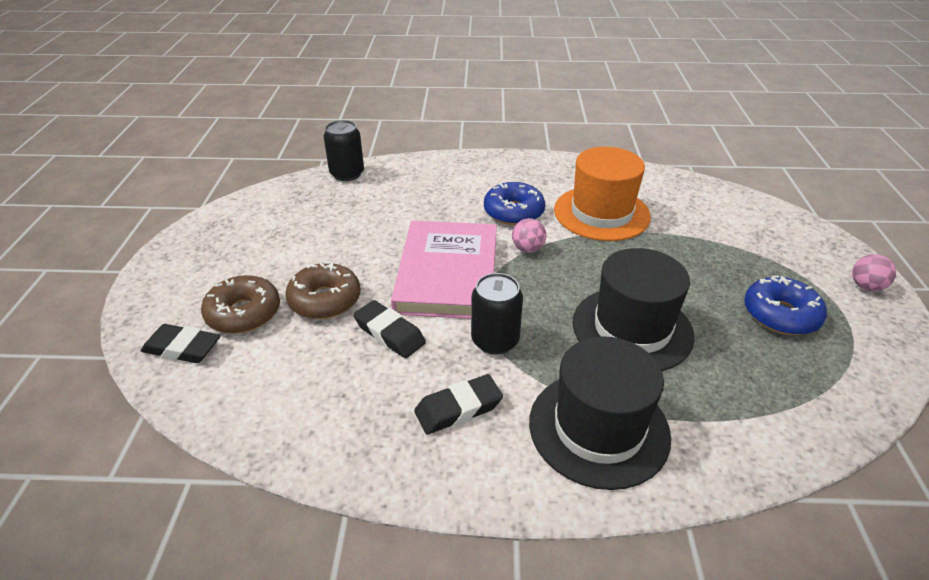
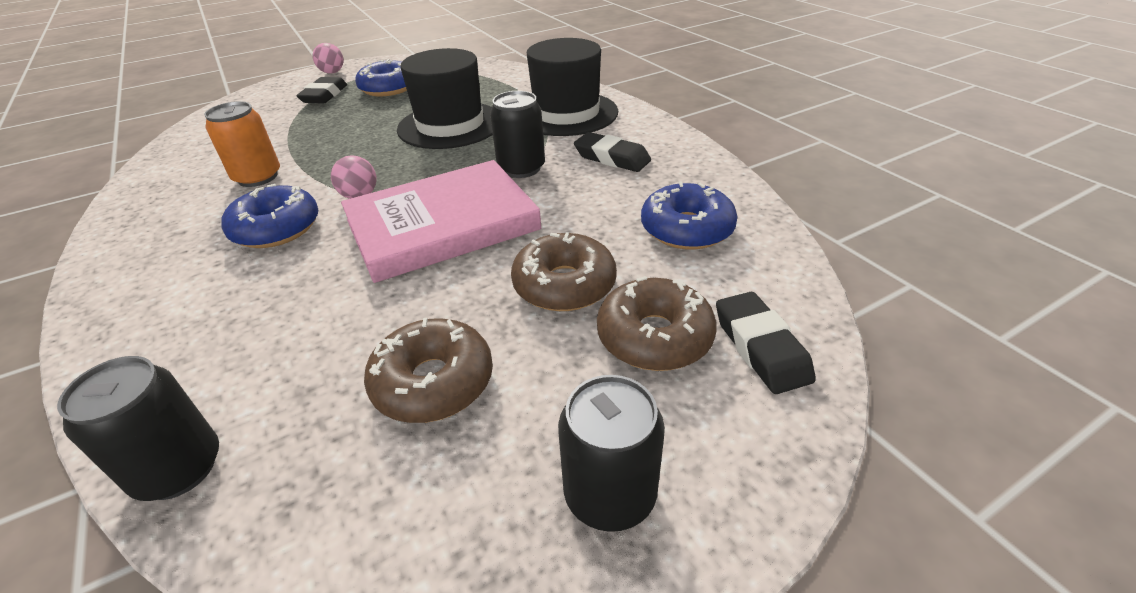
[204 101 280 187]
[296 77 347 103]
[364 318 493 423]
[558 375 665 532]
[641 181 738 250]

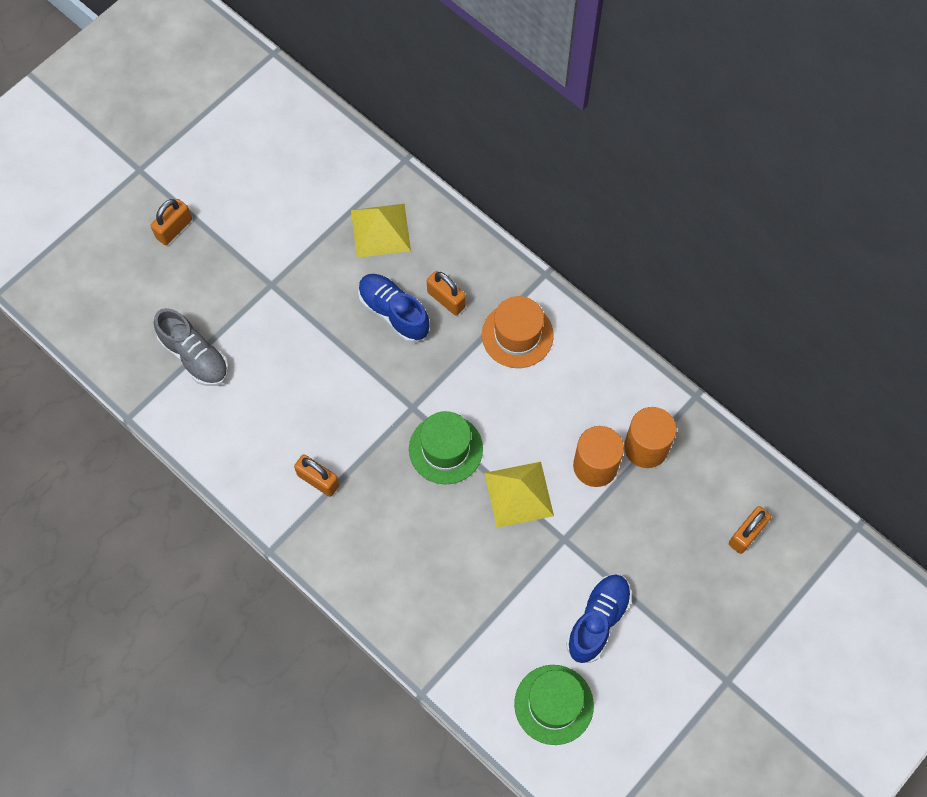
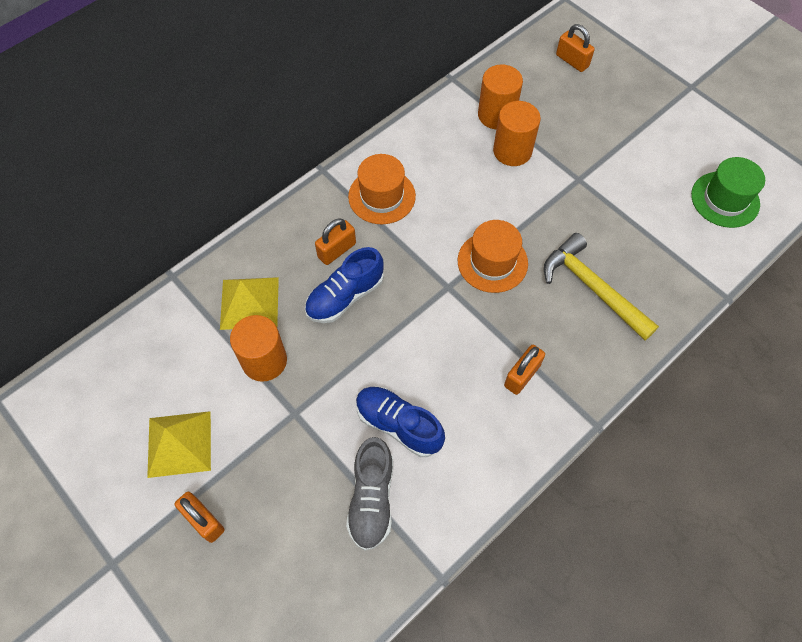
[147 411 211 478]
[230 315 287 382]
[346 437 393 551]
[356 387 445 457]
[458 220 528 293]
[544 233 659 341]

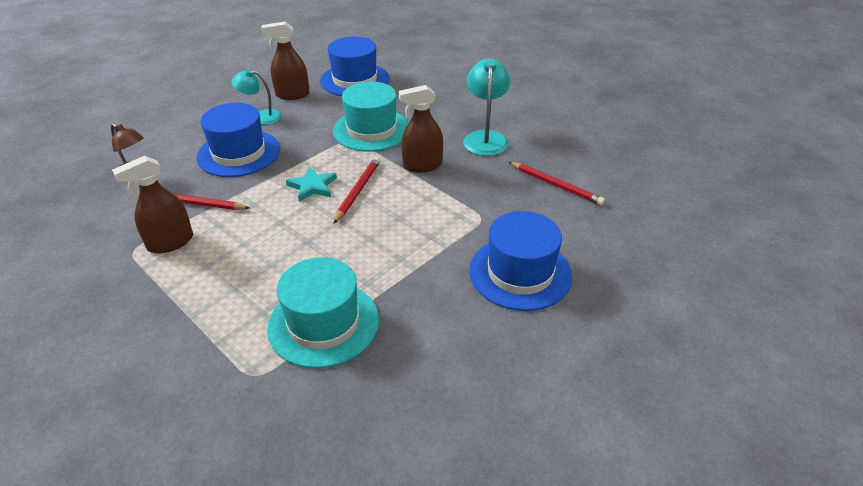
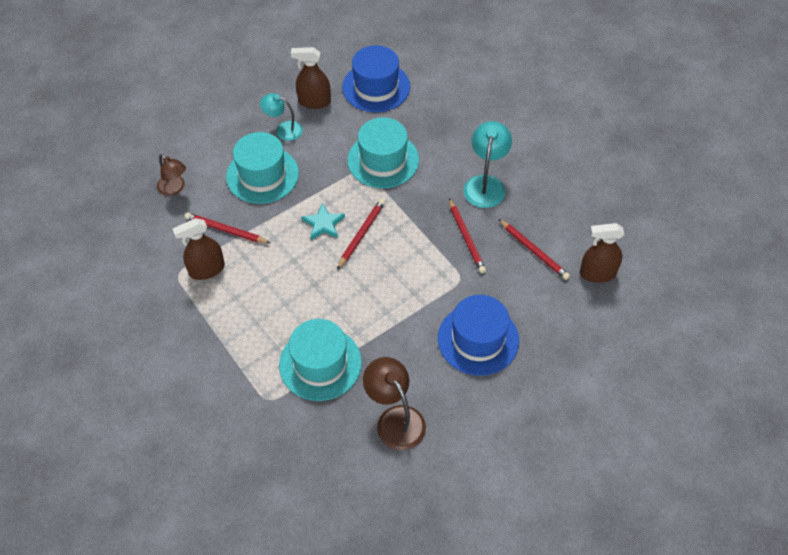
[226 132 299 204]
[363 357 426 450]
[449 198 486 273]
[580 223 624 283]

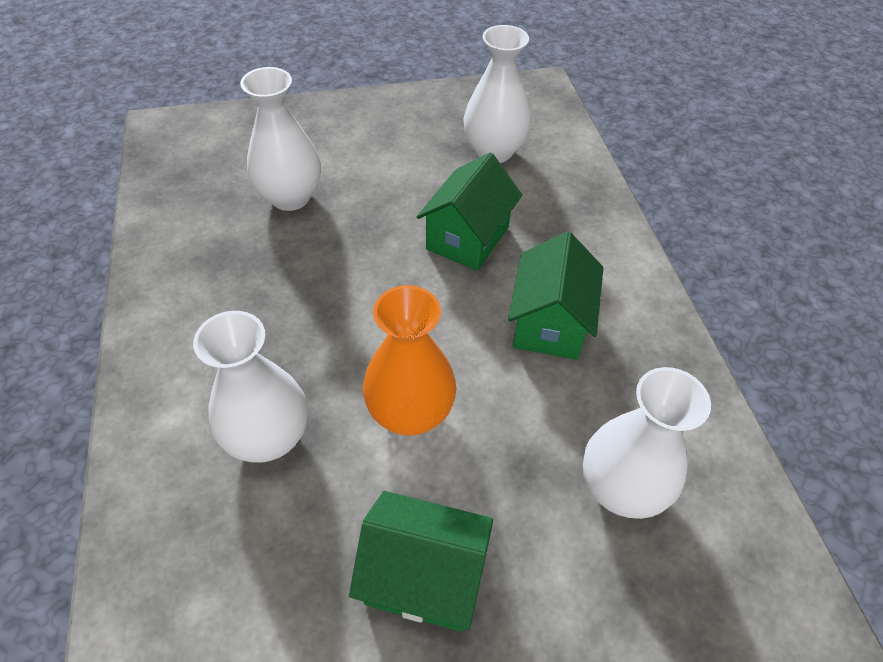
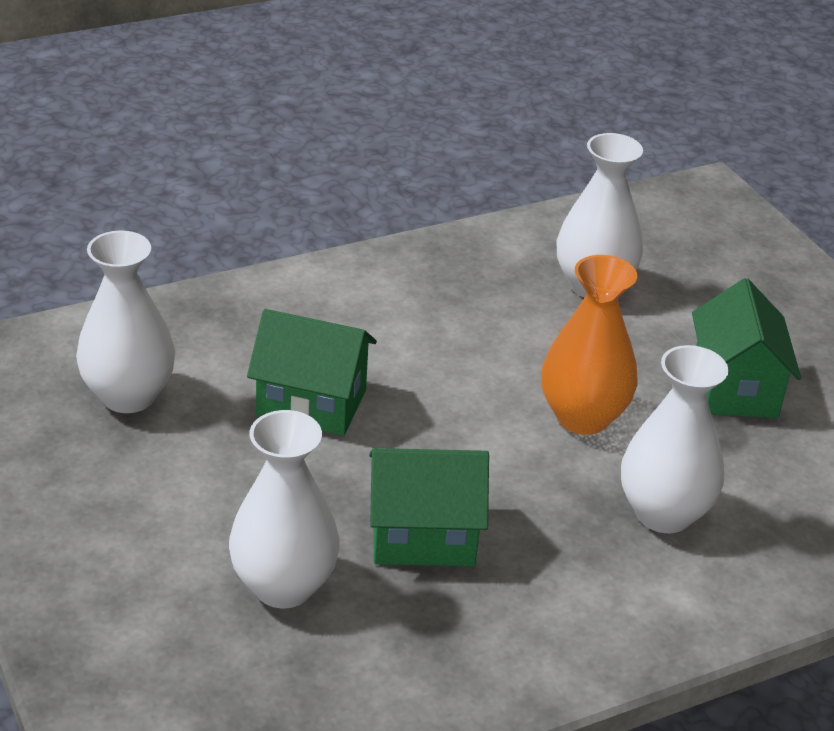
[369 448 489 566]

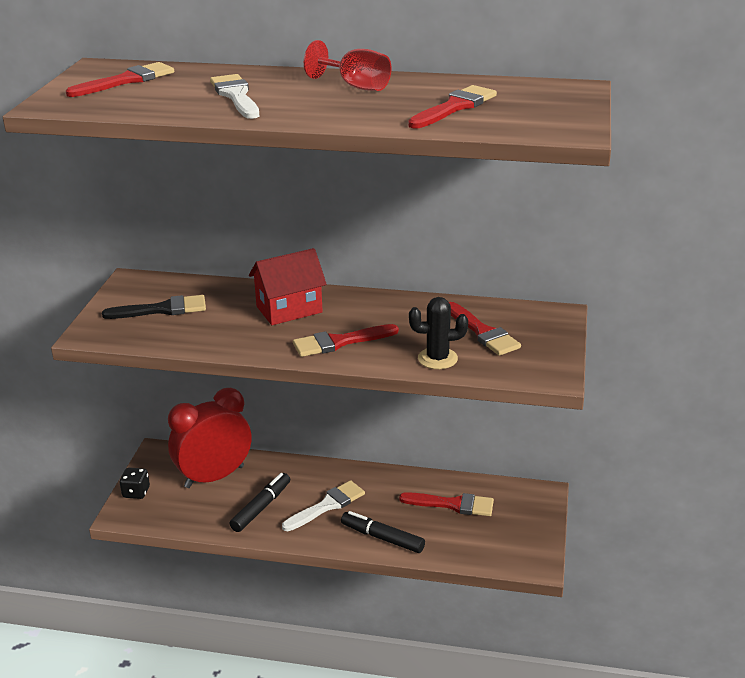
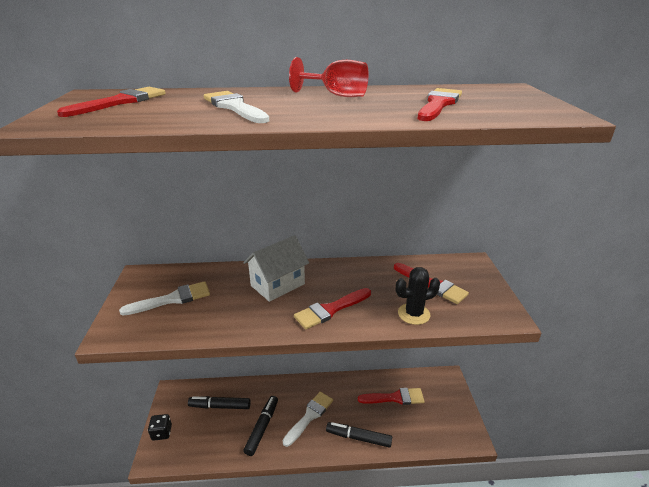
[119 281 210 316]
[188 396 251 409]
[243 235 309 302]

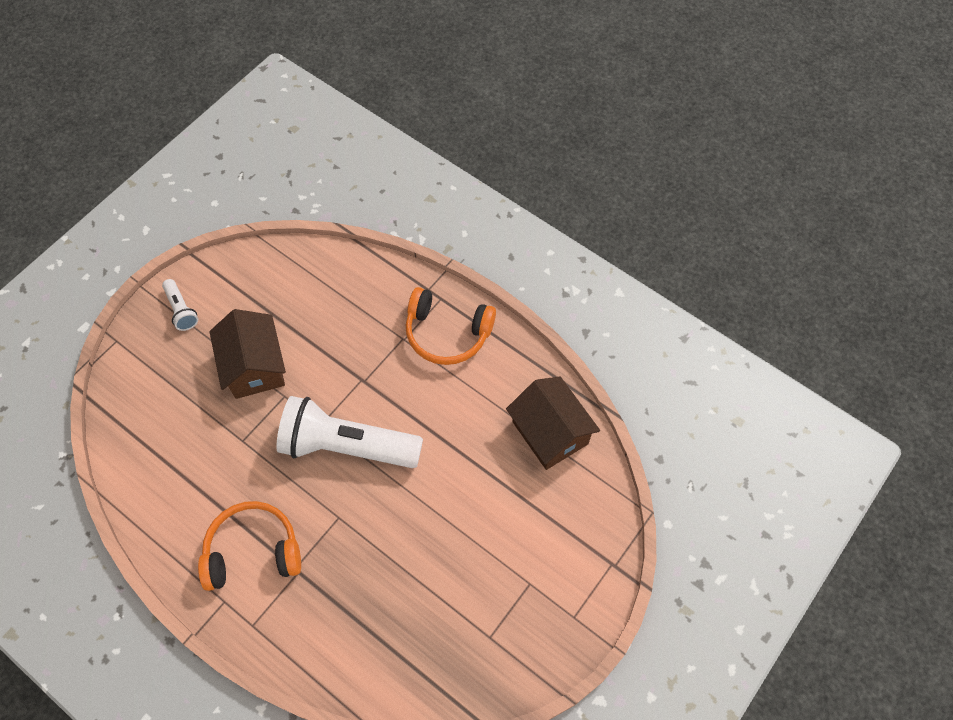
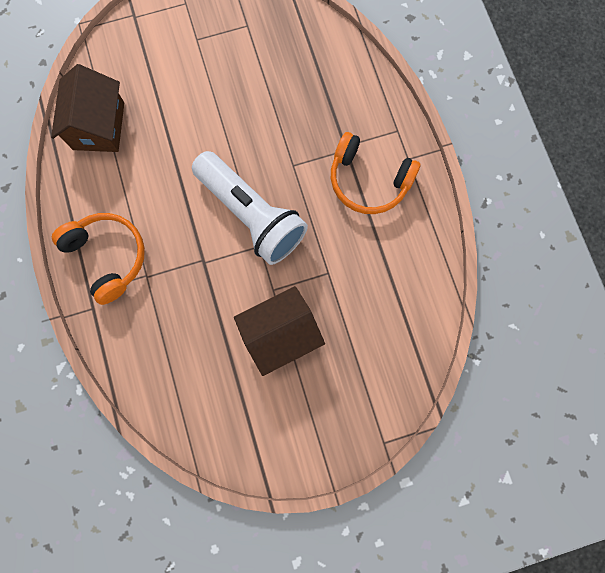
[234 286 325 376]
[162 279 198 331] (first image)

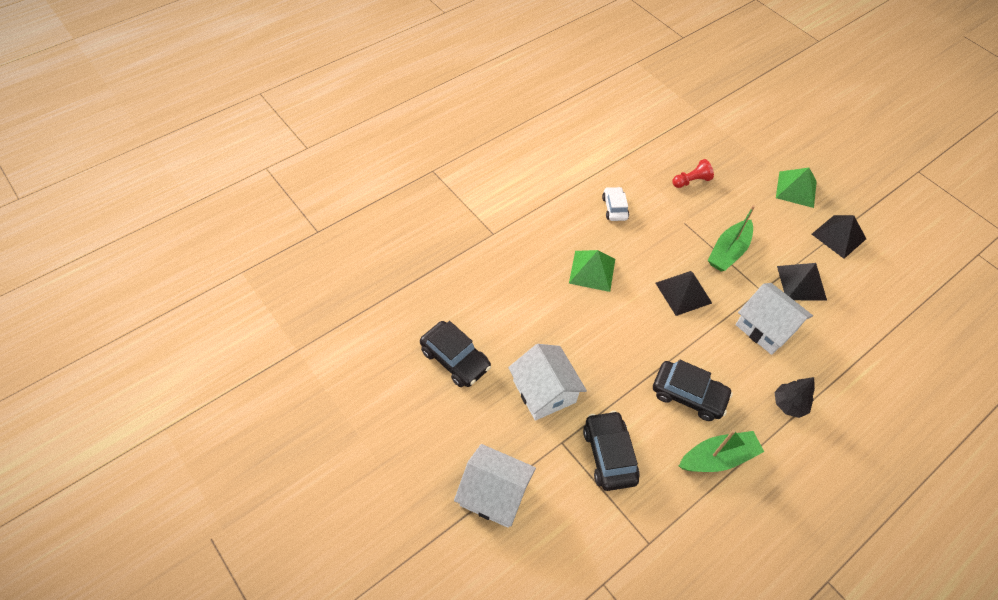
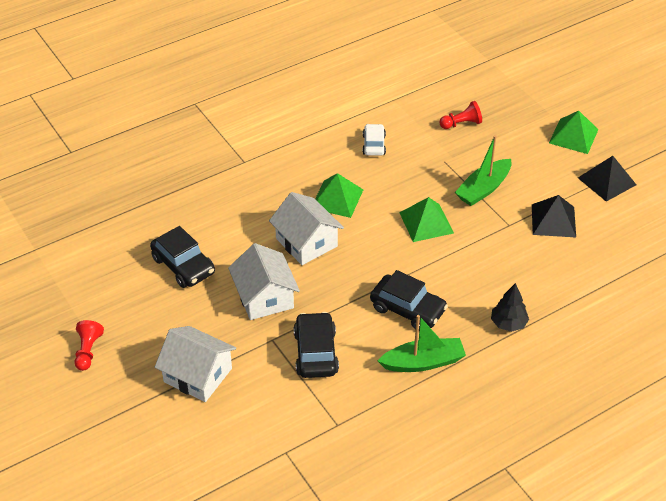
[74 320 104 371]
[269 192 344 265]
[399 197 454 242]

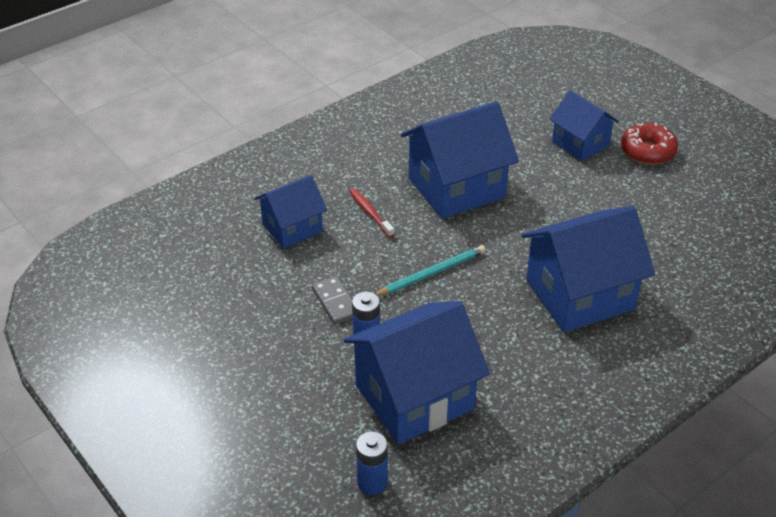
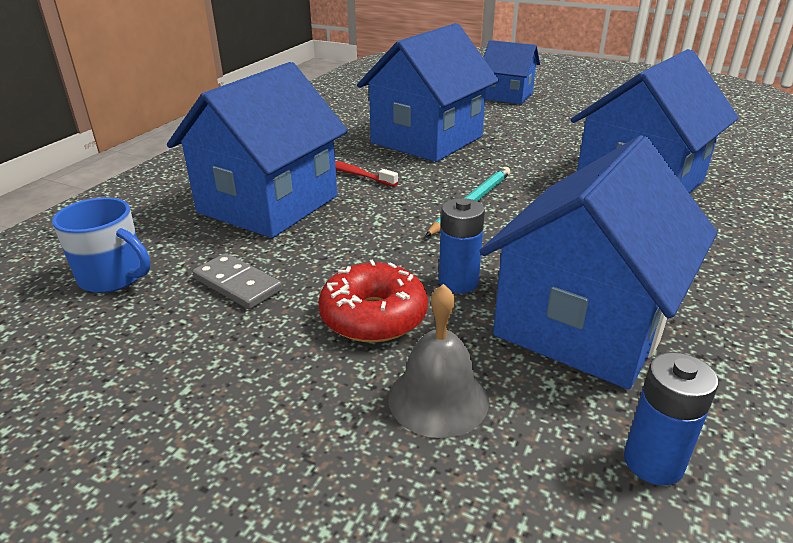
[52 197 150 293]
[167 62 348 238]
[192 253 282 309]
[318 260 428 343]
[388 284 489 438]

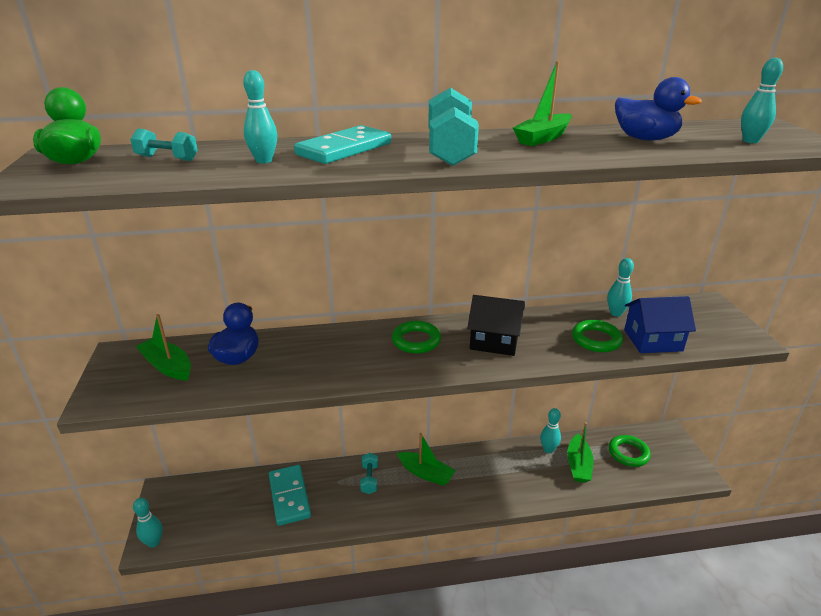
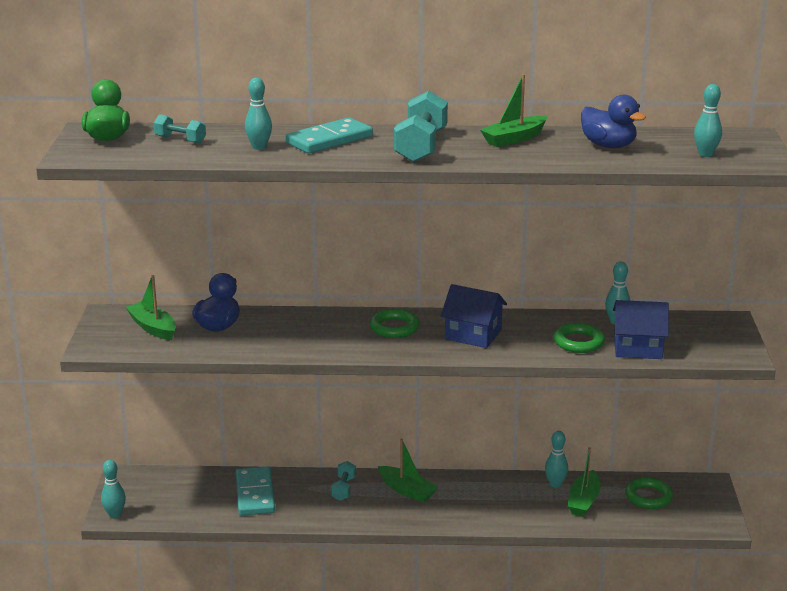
[441 284 507 348]

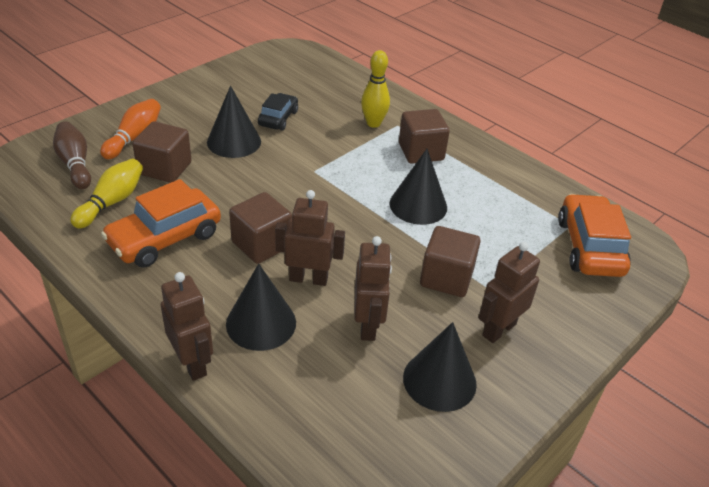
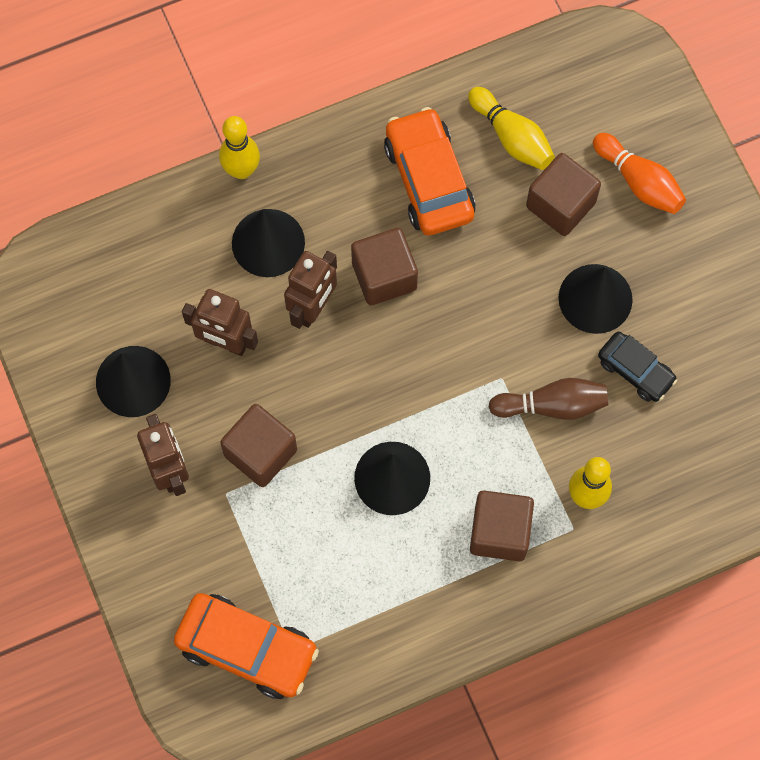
[219 116 260 179]
[489 378 608 420]

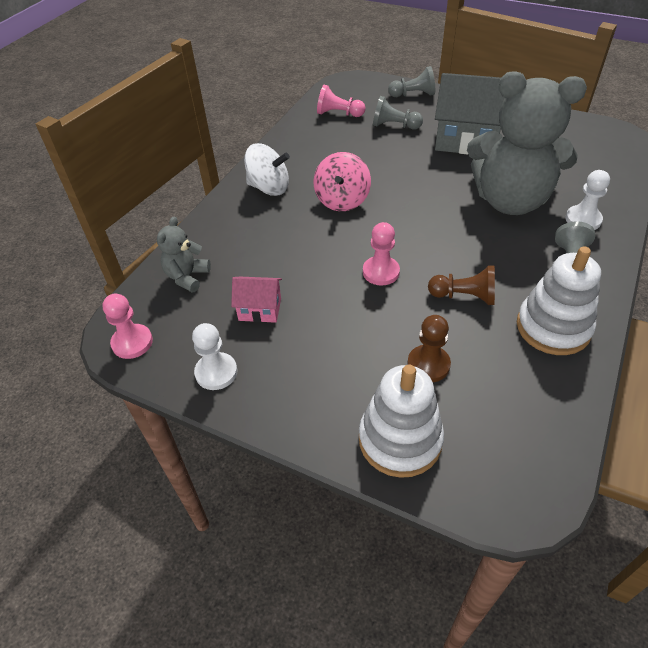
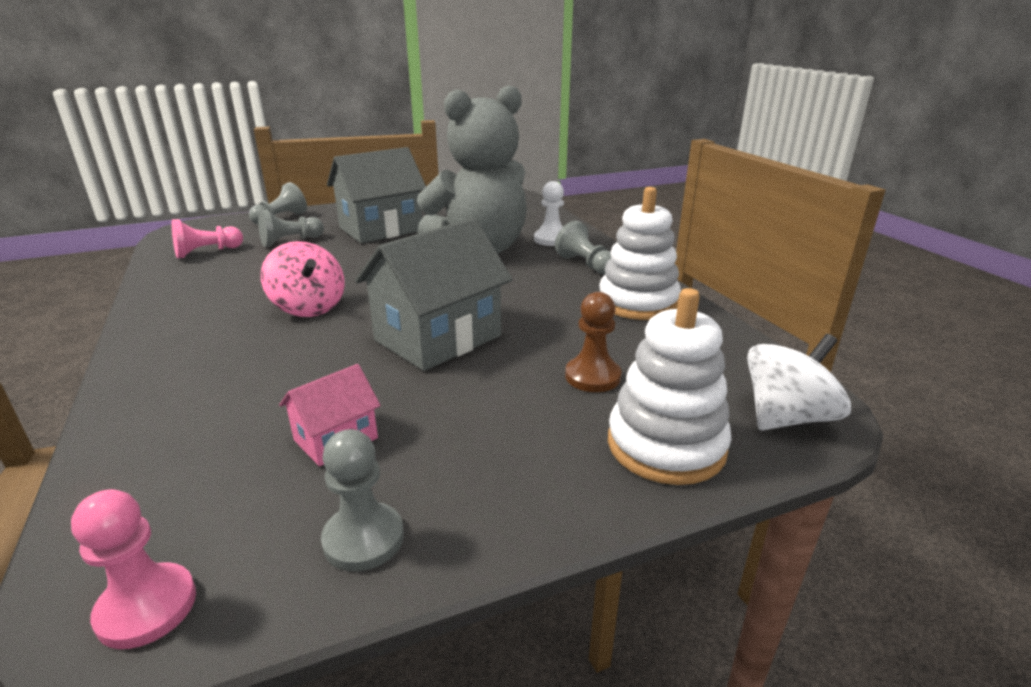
[321 429 404 571]
[355 218 513 371]
[747 334 851 430]
[157 217 211 292] (first image)
[428 265 495 305] (first image)

